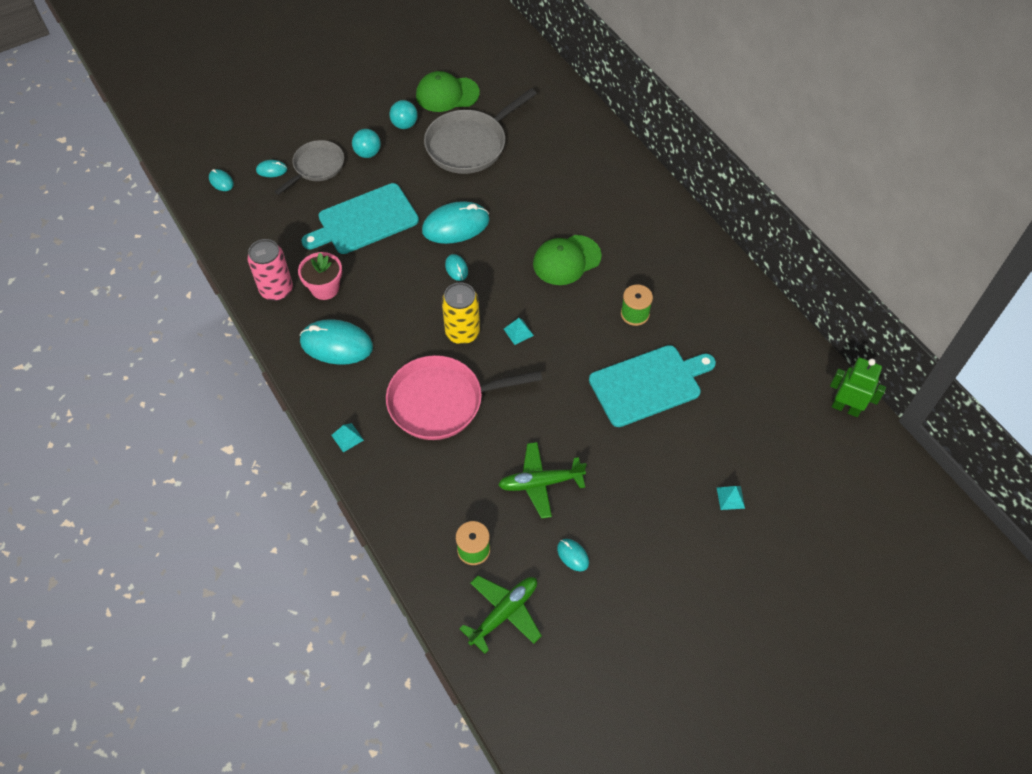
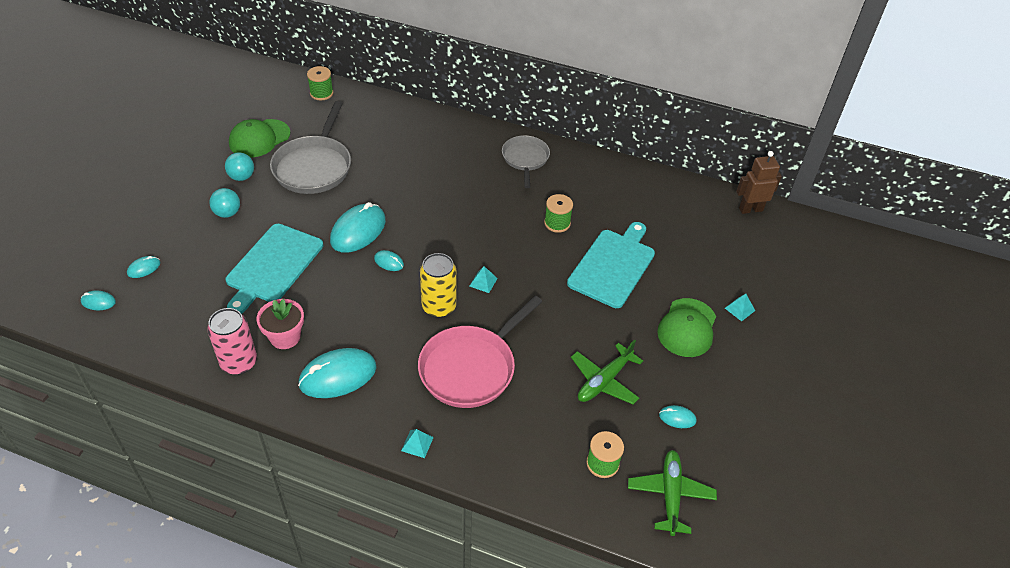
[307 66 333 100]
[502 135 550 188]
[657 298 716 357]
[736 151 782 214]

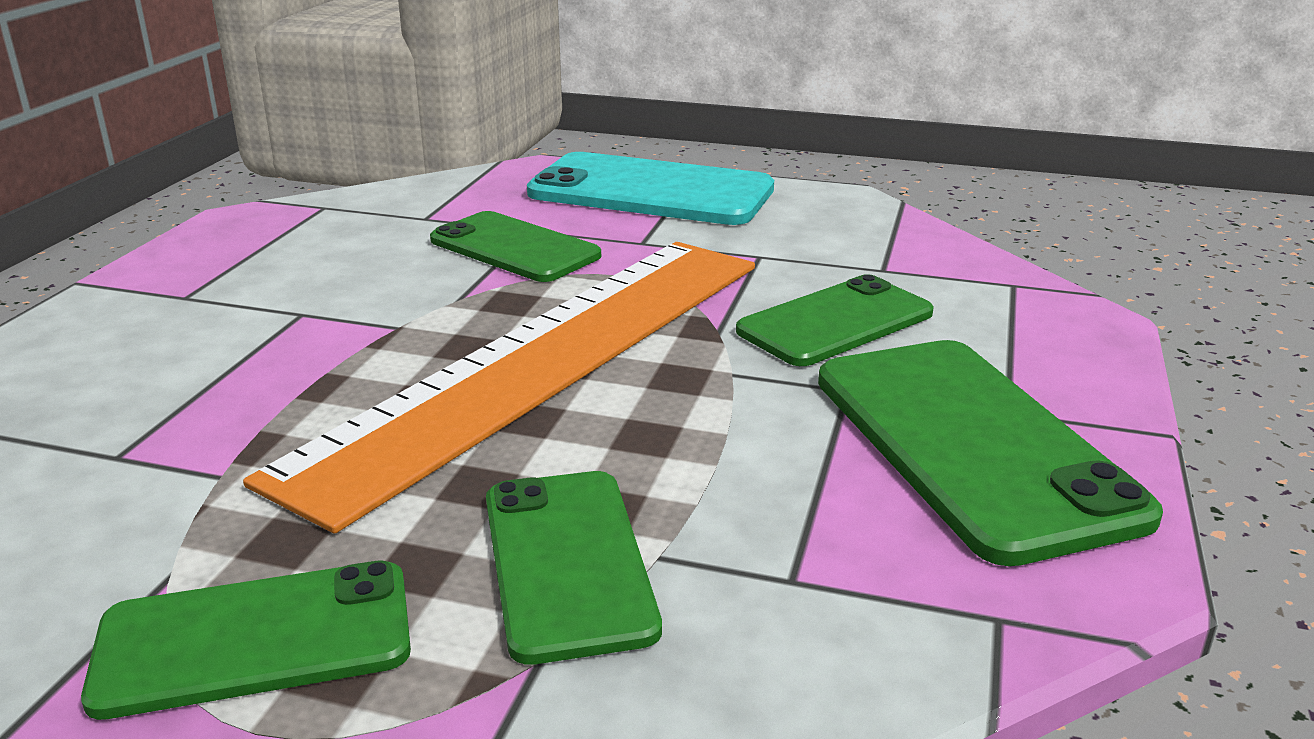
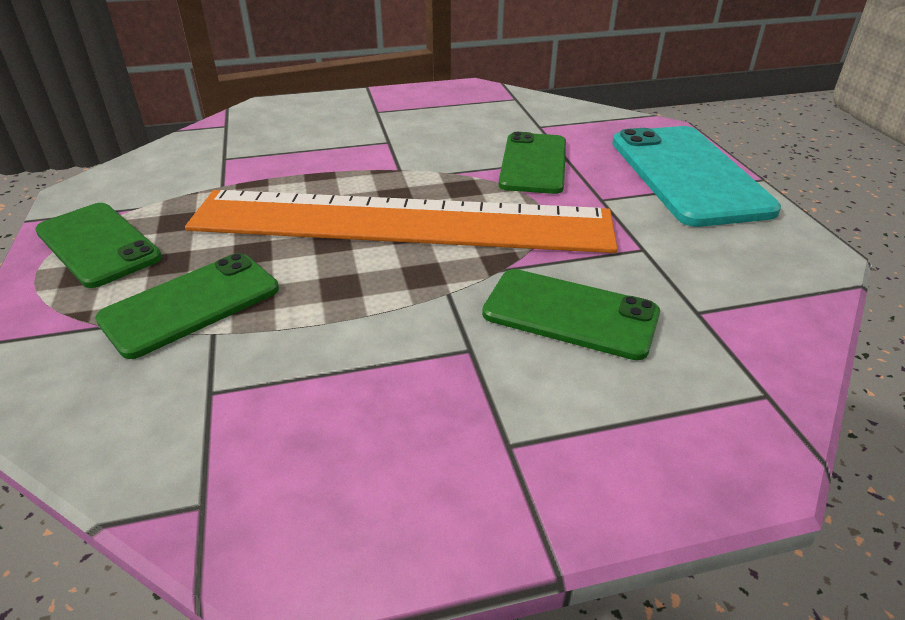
[818 340 1163 566] (first image)

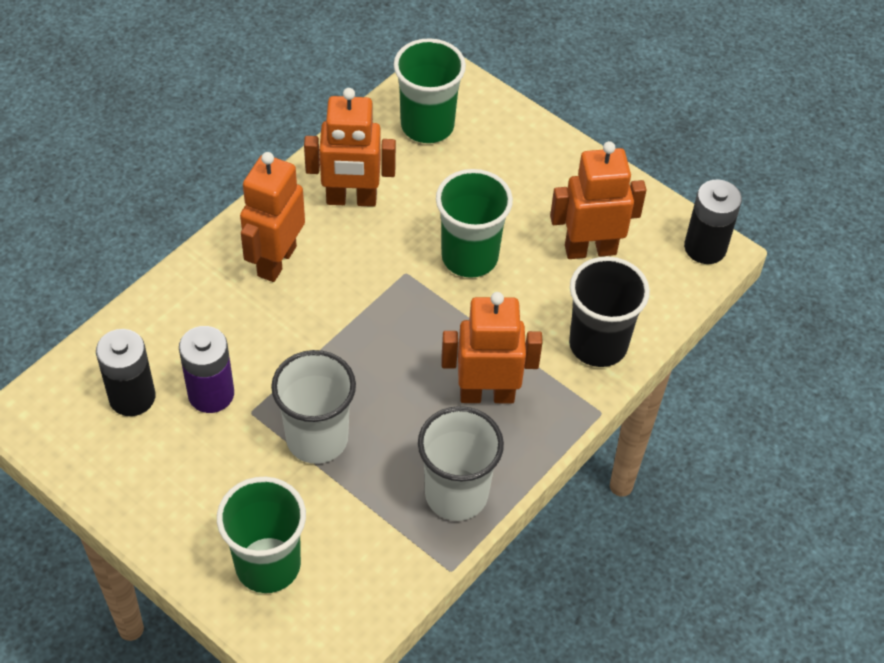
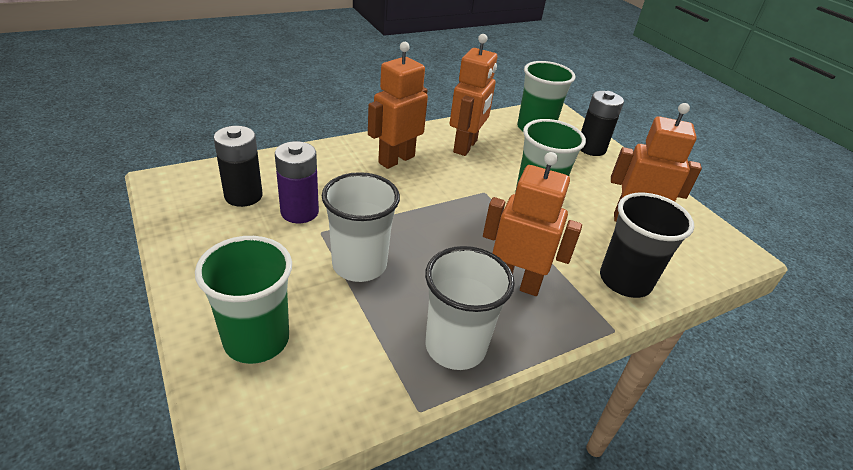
[450 34 497 156]
[580 91 624 156]

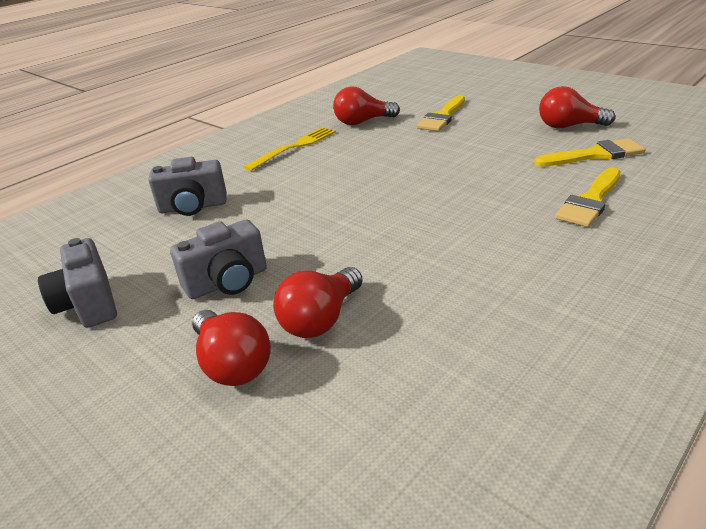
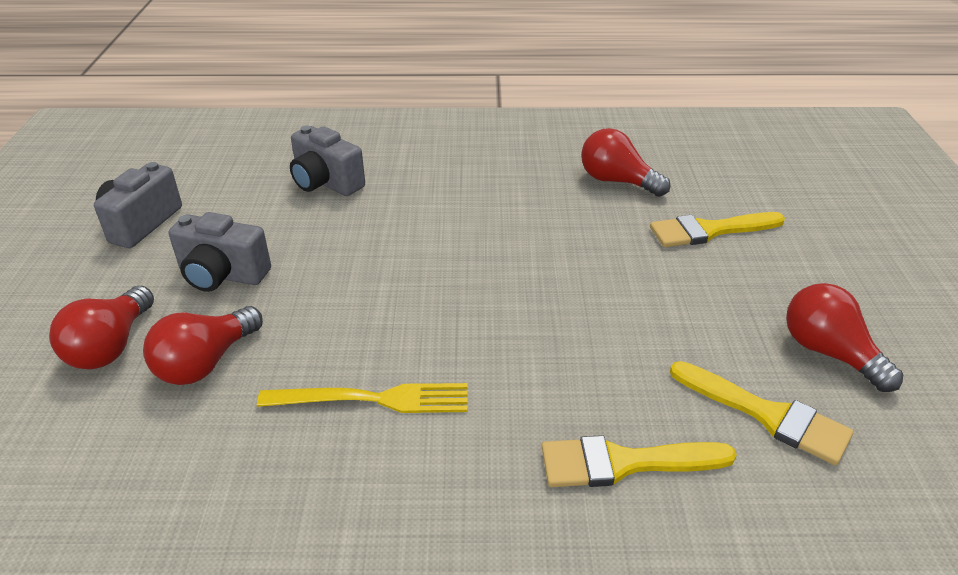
[143 306 263 385]
[257 383 468 413]

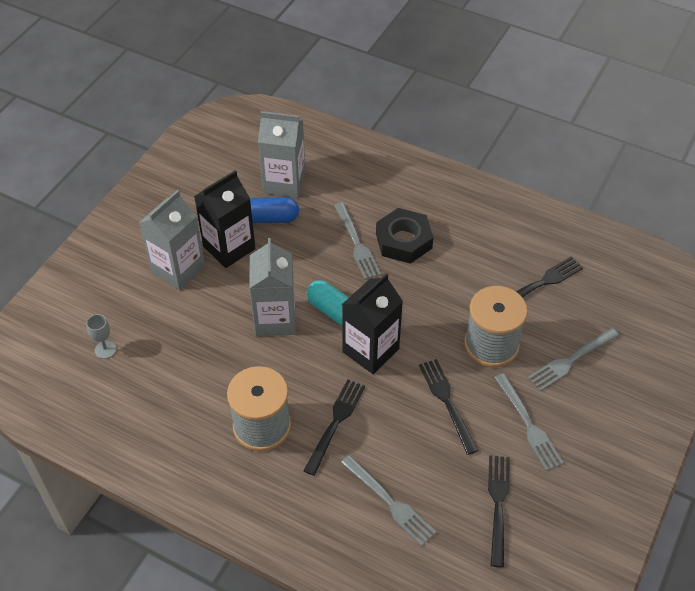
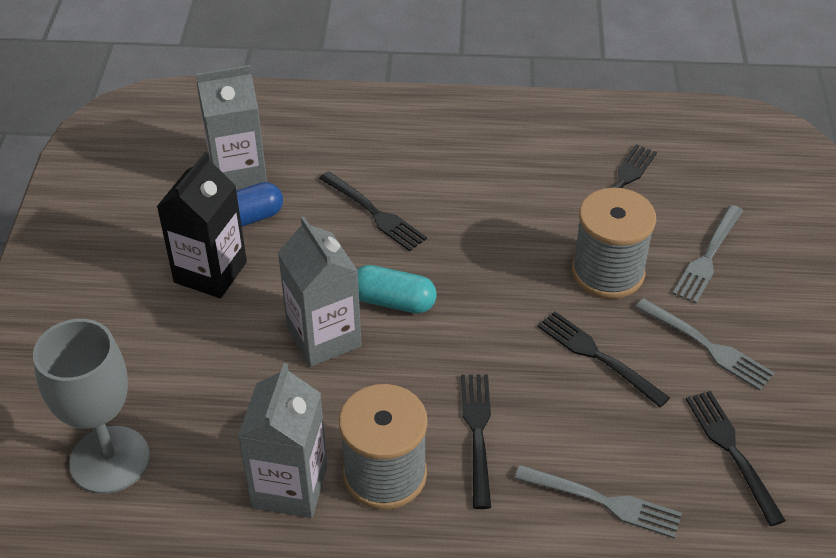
[33 319 150 494]
[238 363 328 518]
[319 171 427 251]
[342 273 403 374] (first image)
[376 208 433 264] (first image)

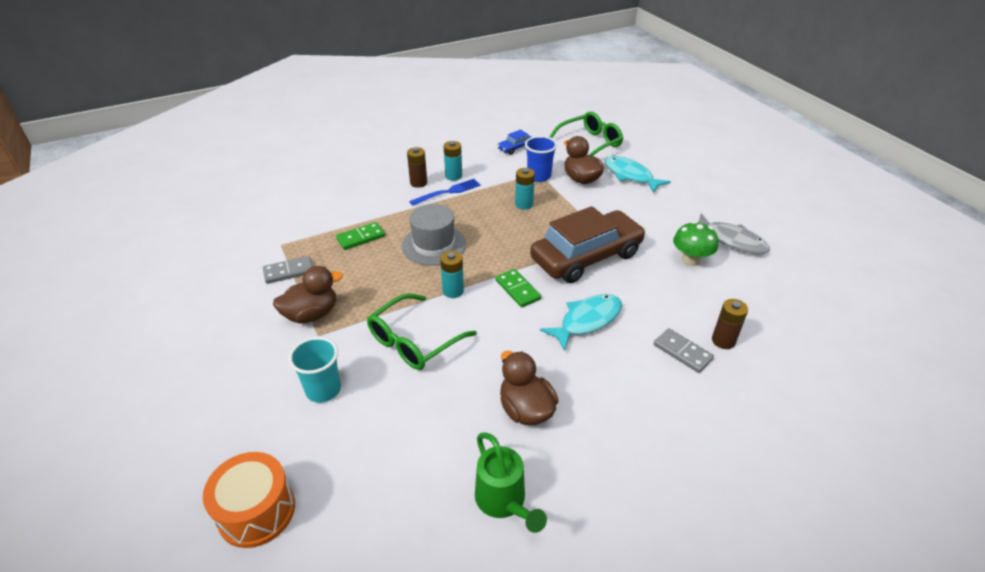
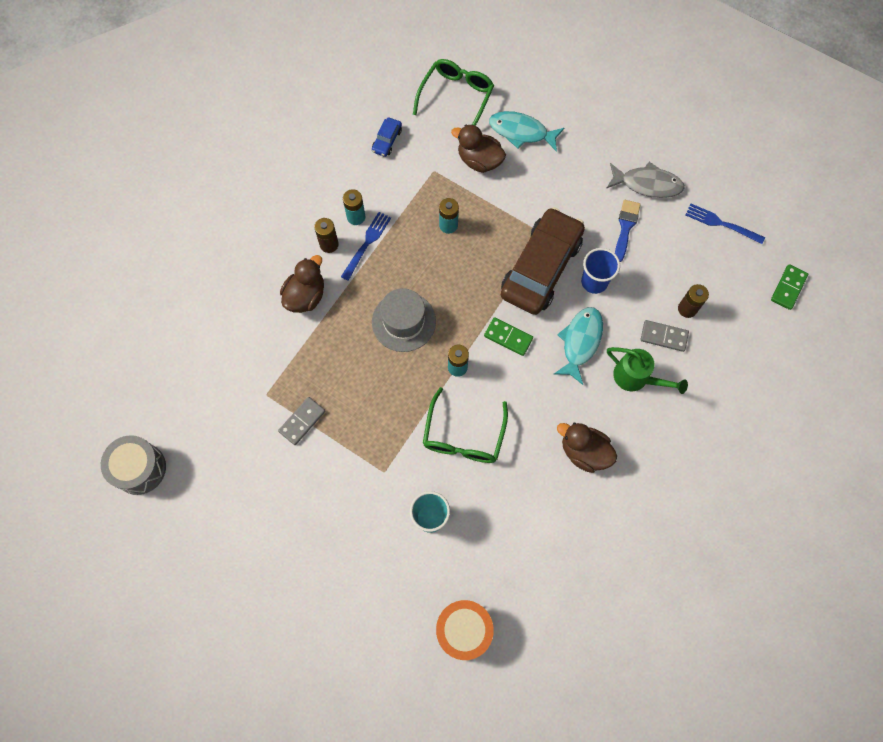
[101 435 166 495]
[280 255 324 313]
[581 248 620 294]
[607 347 688 394]
[615 200 641 262]
[685 204 765 244]
[771 264 808 310]

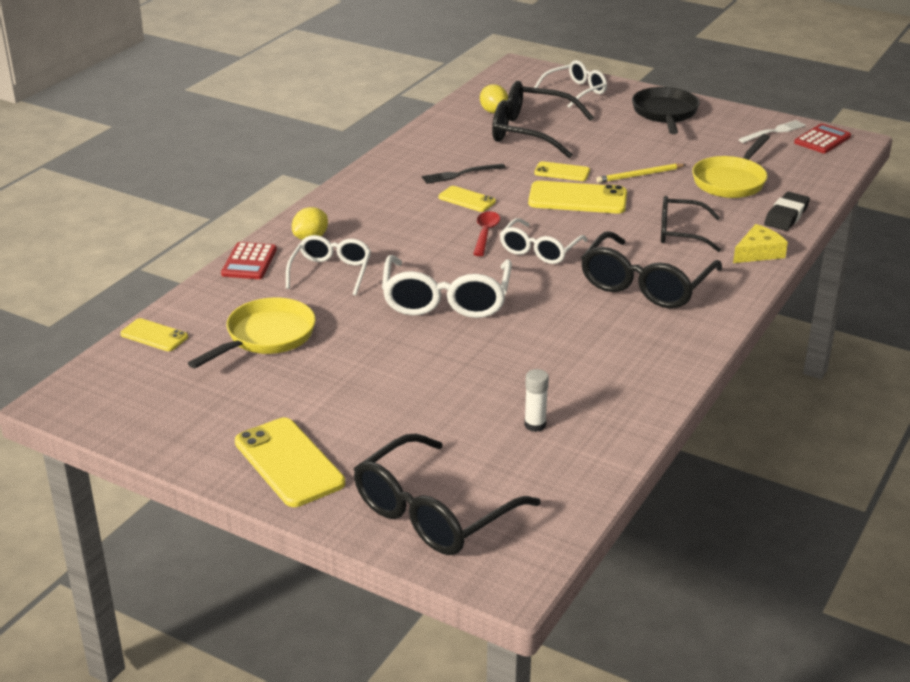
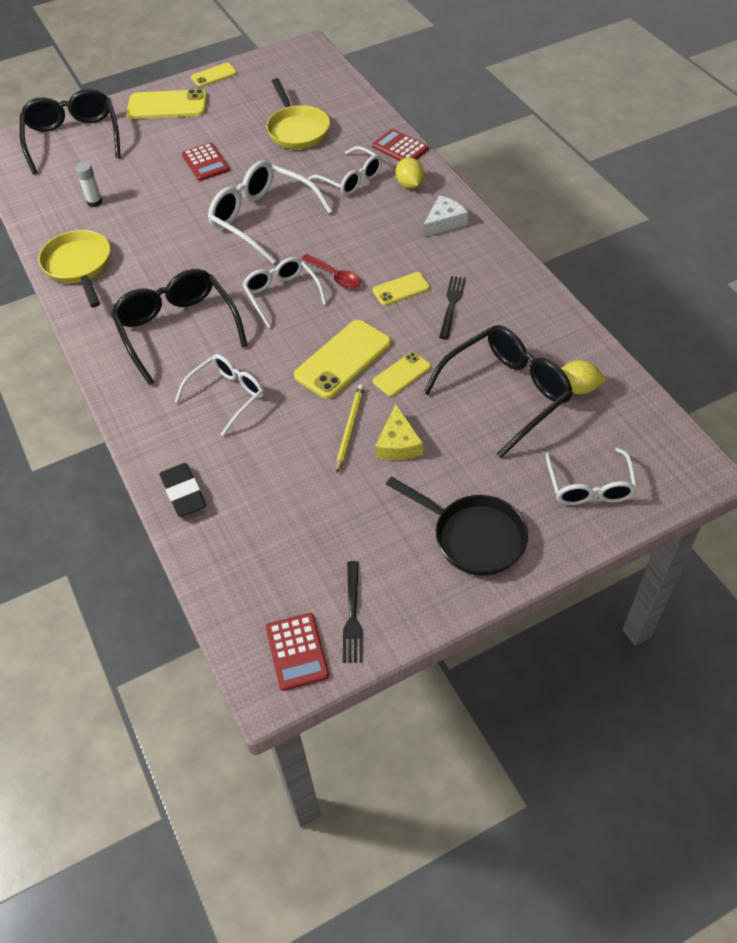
[38 230 110 307]
[175 354 264 436]
[182 143 230 181]
[191 63 237 87]
[343 561 363 663]
[375 404 423 460]
[423 195 468 237]

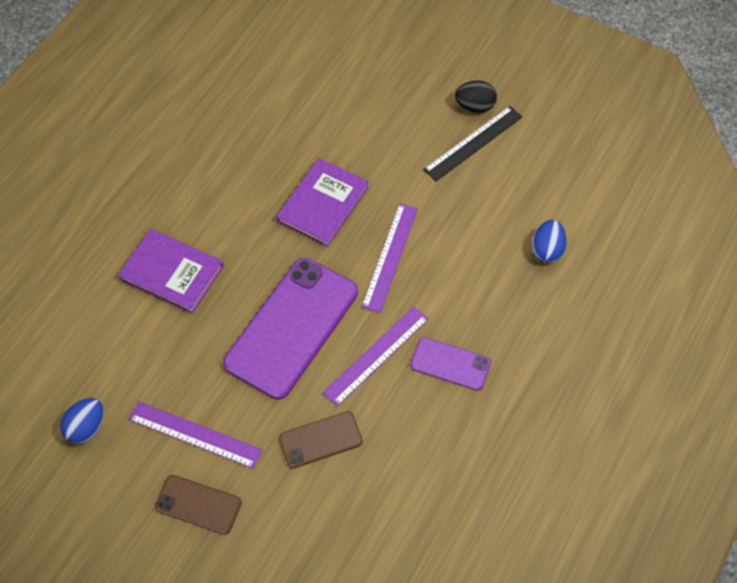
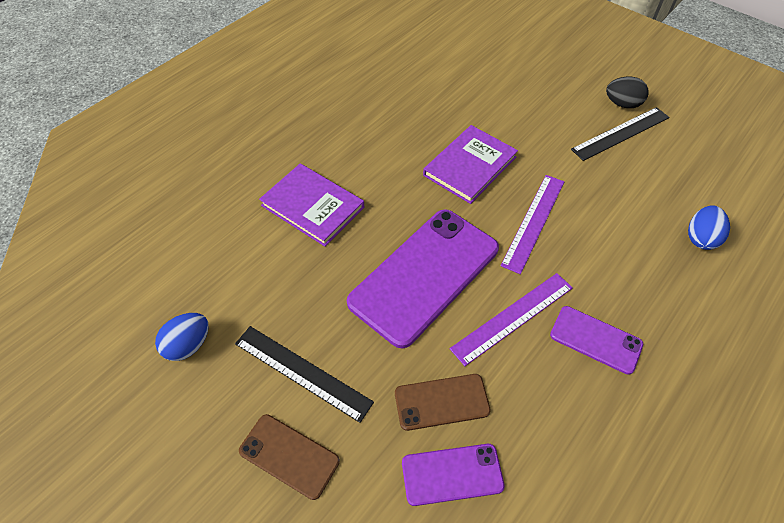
[235 326 374 423]
[402 444 505 506]

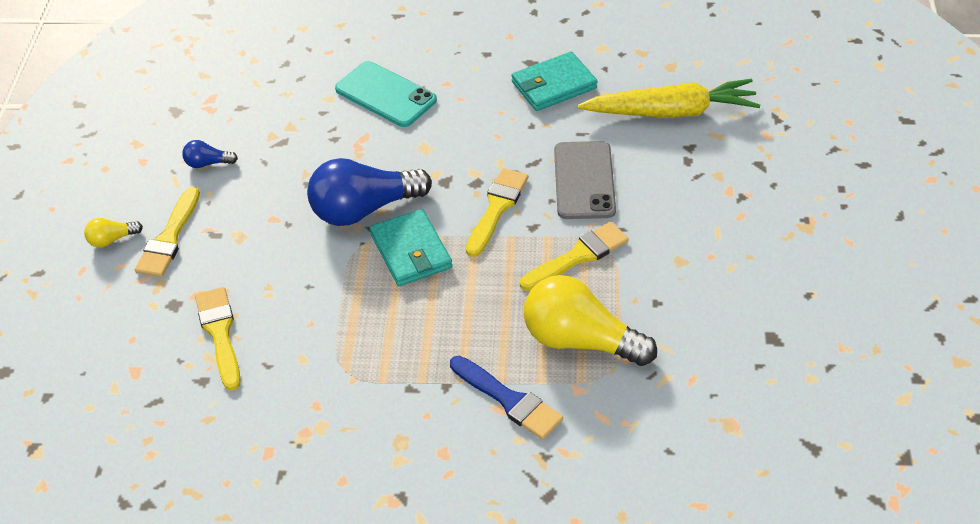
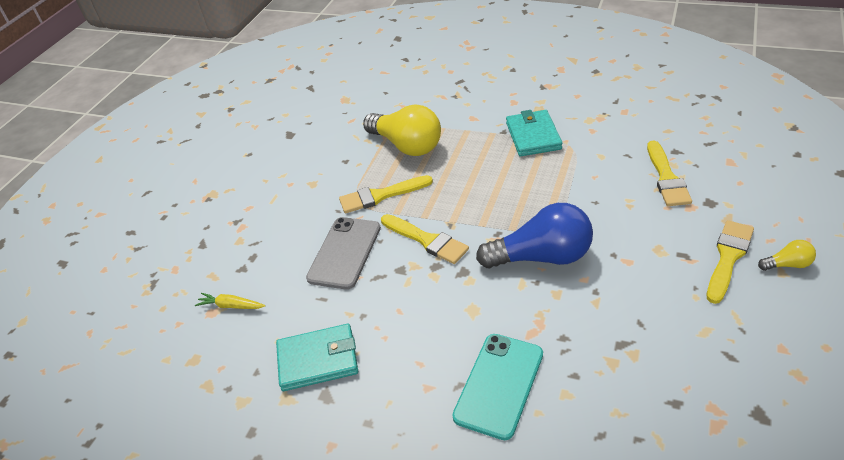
[195 293 265 309]
[381 214 469 264]
[452 334 543 440]
[506 110 562 156]
[182 140 238 168] (first image)
[450 356 563 440] (first image)

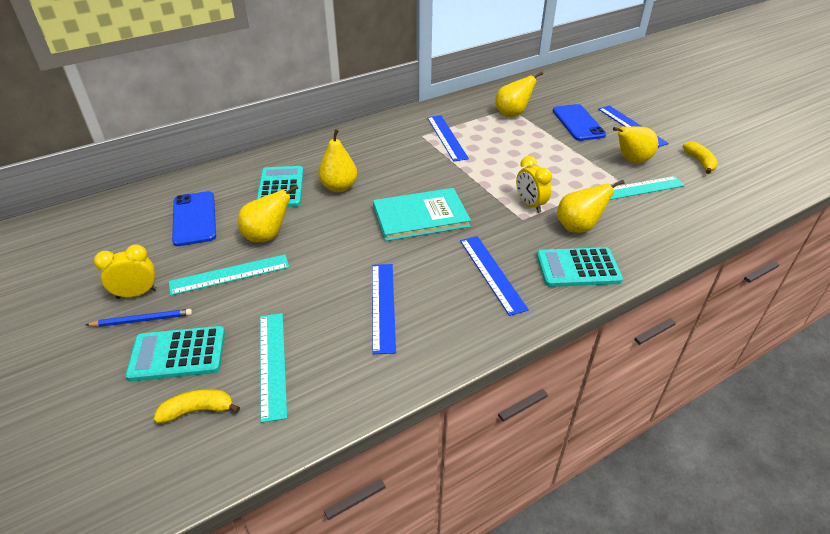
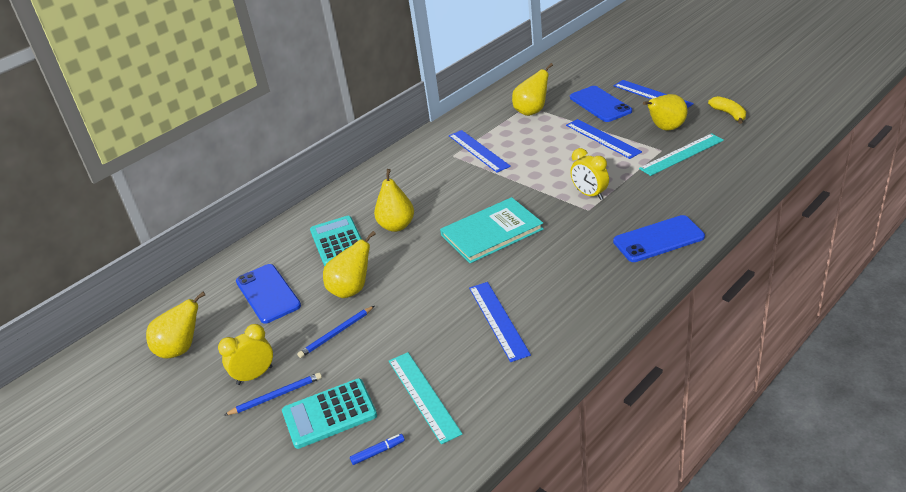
[146 292 205 359]
[297 306 374 358]
[350 434 405 465]
[566 119 642 159]
[613 215 705 262]

